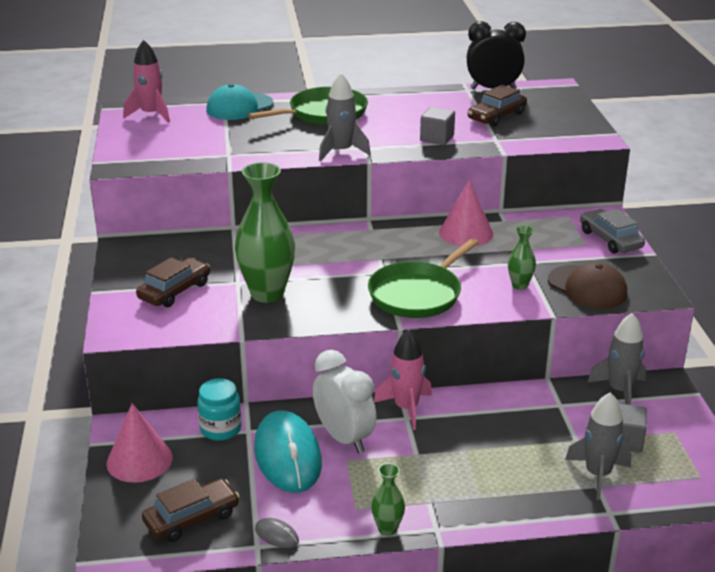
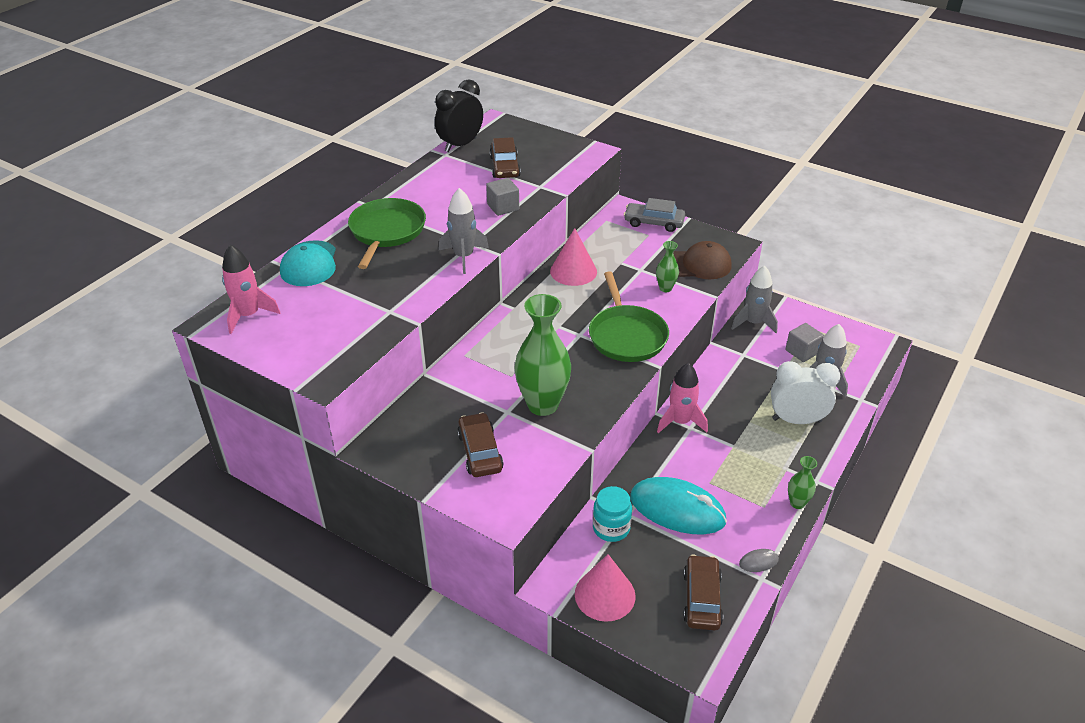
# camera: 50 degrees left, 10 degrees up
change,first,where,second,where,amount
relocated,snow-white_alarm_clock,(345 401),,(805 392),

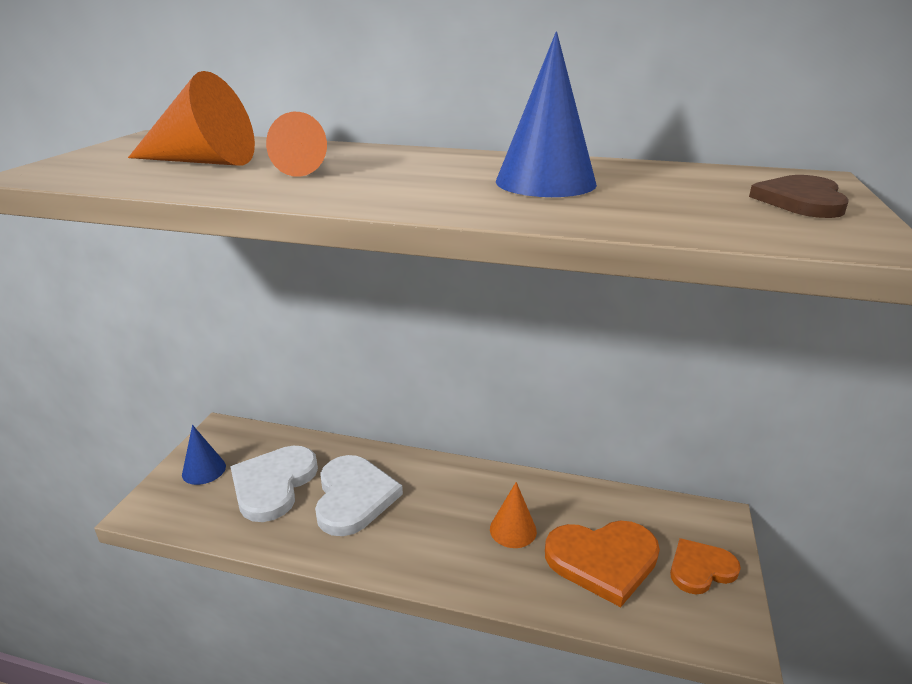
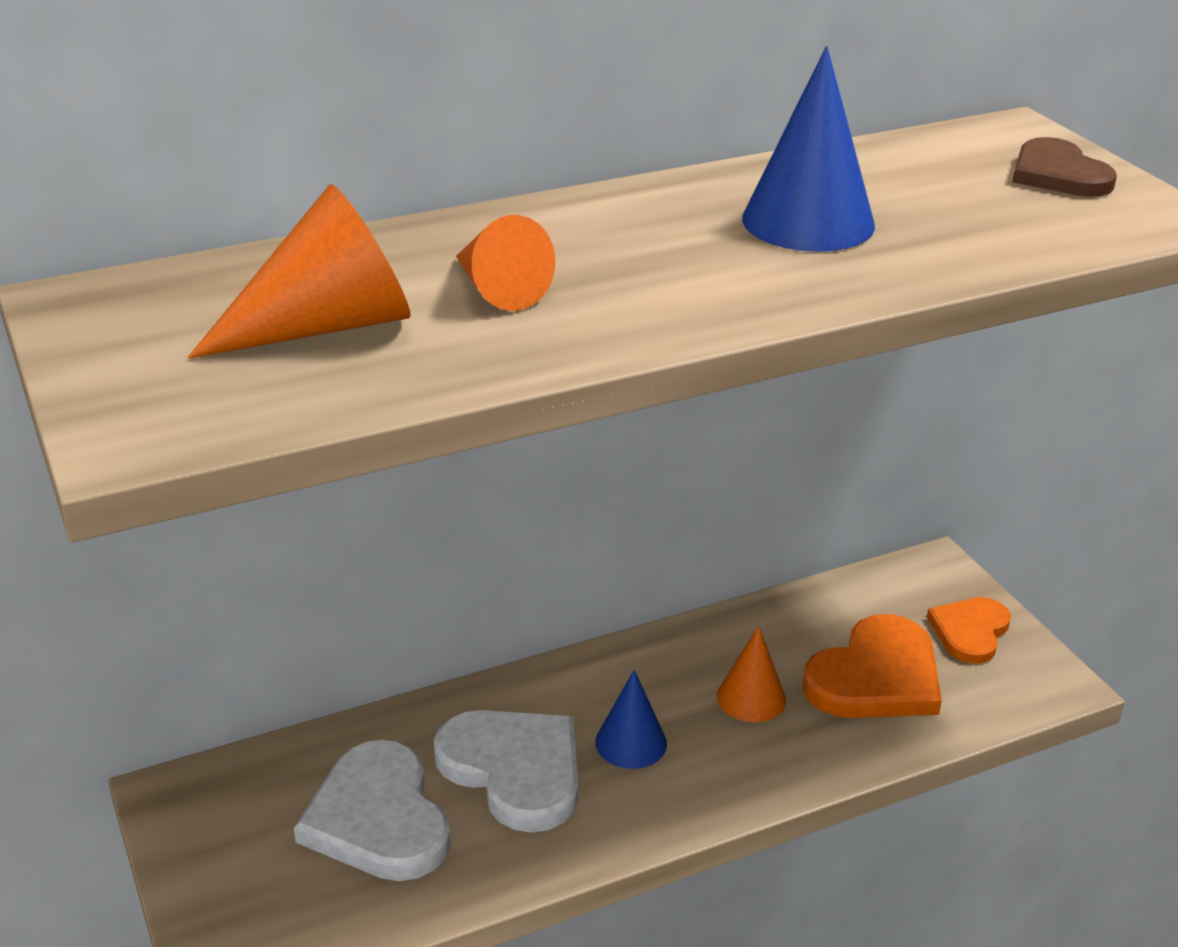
# camera: 40 degrees left, 5 degrees up
change,first,where,second,where,amount
relocated,royal_blue_cone,(204 455),,(631 719),

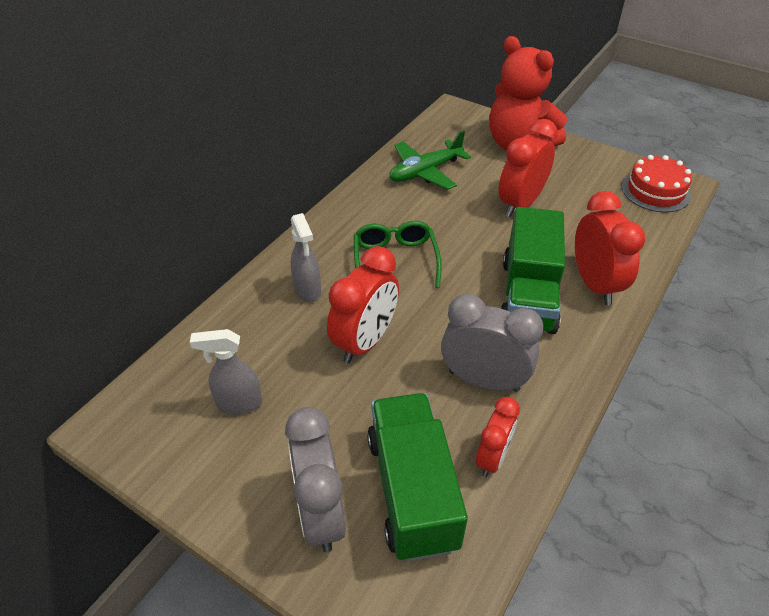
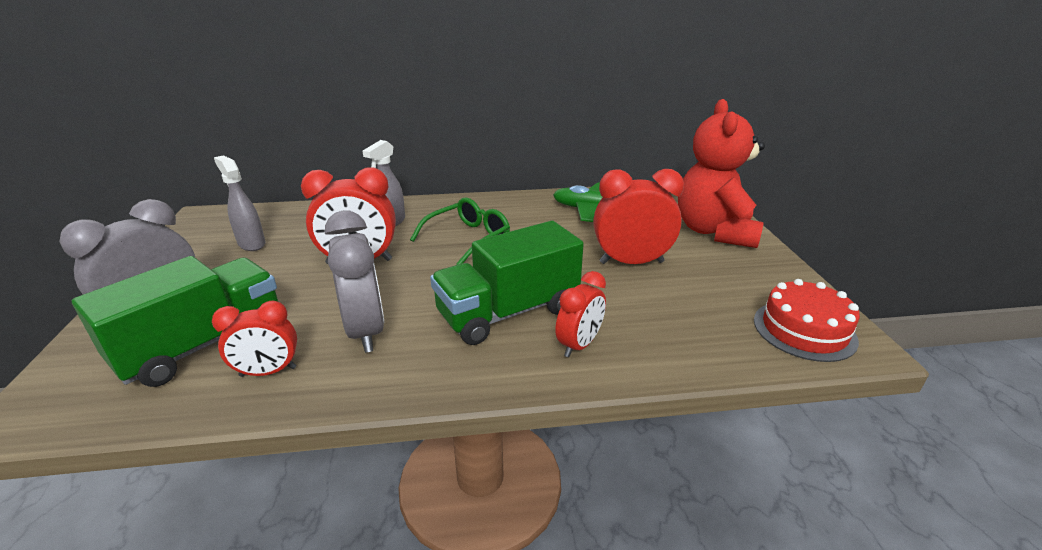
# camera: 50 degrees right, 15 degrees down
change,first,where,second,where,amount
size,red_alarm_clock,(610 248),,(580 314),x0.62

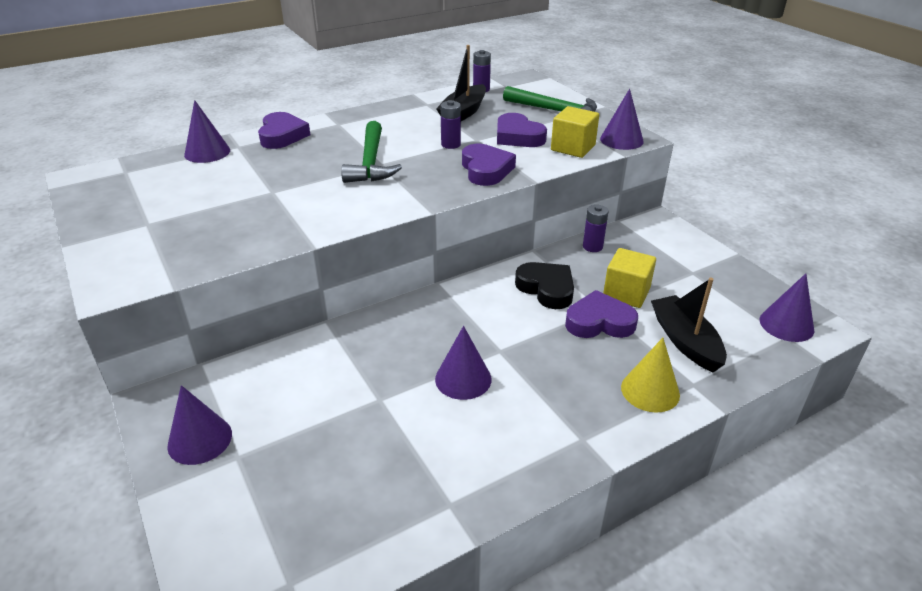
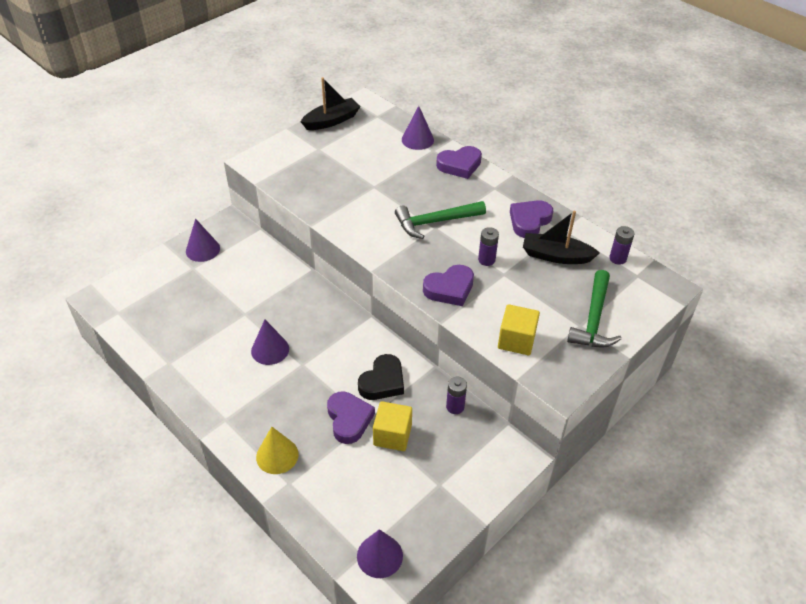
# camera: 75 degrees right, 10 degrees up
change,first,where,second,where,amount
missing,purple_cone,(622 119),,,
relocated,purple_love_heart,(522 130),,(531 219),
relocated,ebony_sailboat,(689 325),,(331 103),

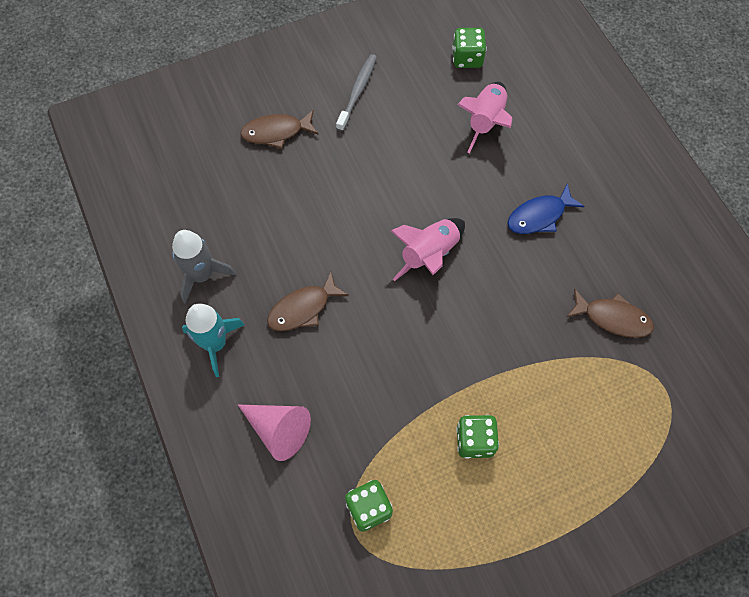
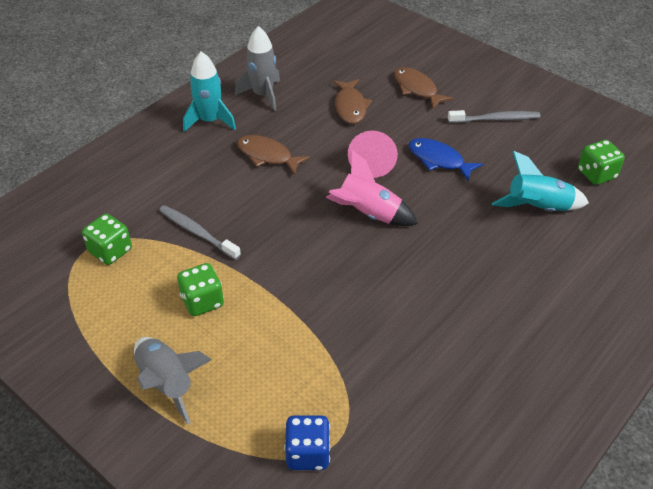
# camera: 65 degrees right, 20 degrees down
change,first,where,second,where,amount
appeared,,,grey_spaceship,(173 380),
appeared,,,grey_tooth_brush,(200 232),
appeared,,,royal_blue_die,(307 442),
relocated,rosy_cone,(274 433),,(373 154),
relocated,royal_blue_fish,(546 209),,(445 159),
relocated,dark_brown_fish,(610 313),,(352 101),
colour,rosy_spaceship,(484 117),teal_spaceship,(540 181),

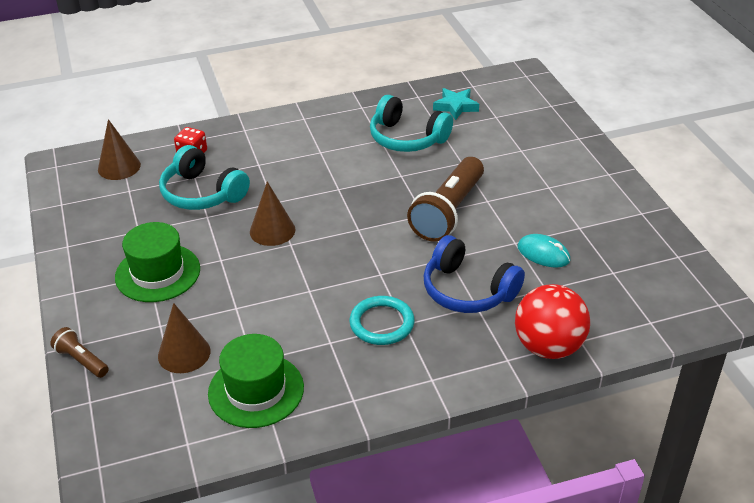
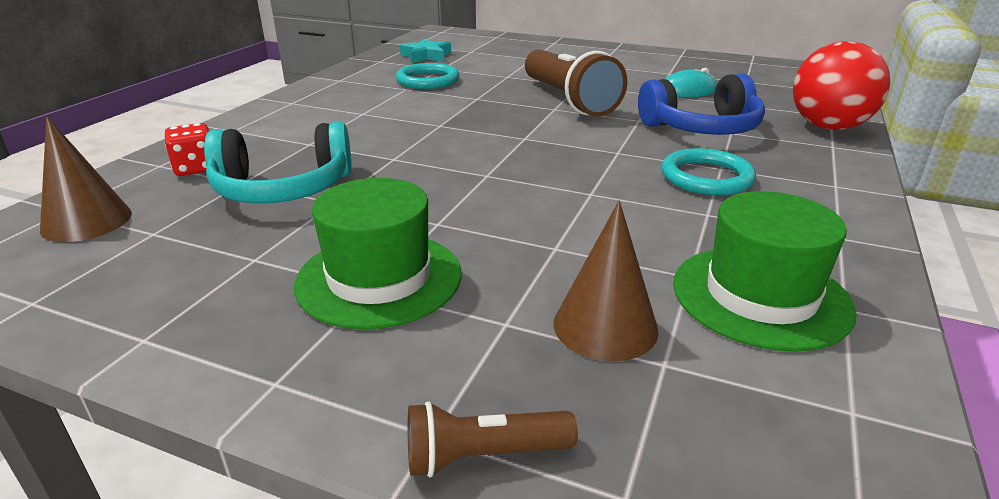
# camera: 50 degrees left, 10 degrees down
change,first,where,second,where,amount
missing,dark_brown_cone,(273 214),,,
exchanged,teal_over-ear_headphones,(411 123),teal_torus,(428 76),

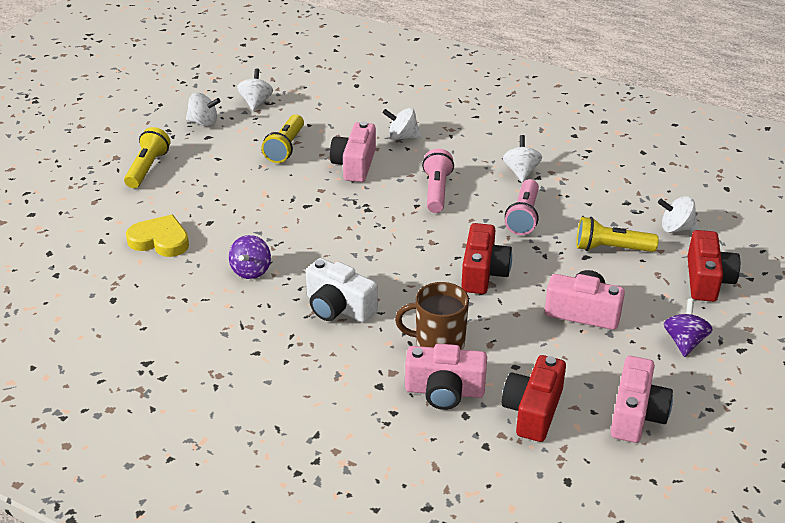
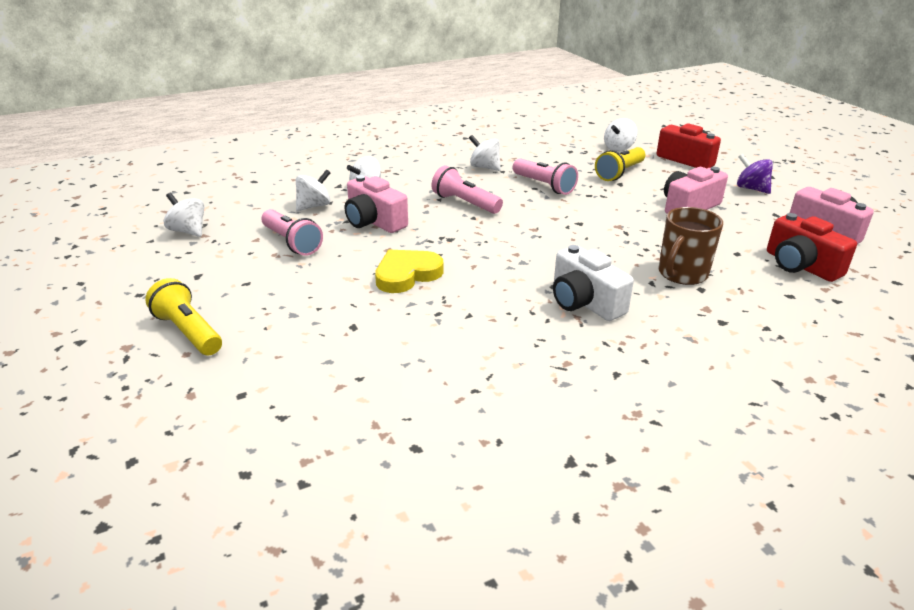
# camera: 55 degrees left, 5 degrees down
change,first,where,second,where,amount
missing,purple_whirligig,(250 257),,,
missing,rosy_camera,(446 377),,,
missing,red_camera,(486 258),,,
relocated,bright_yellow_love_heart,(157 236),,(409 271),
relocated,snow-white_whirligig,(203 110),,(313 190),
colour,bright_yellow_flashlight,(282 138),rosy_flashlight,(292 232),
spun,snow-white_camera,(342 290),,(593 283),75 degrees clockwise

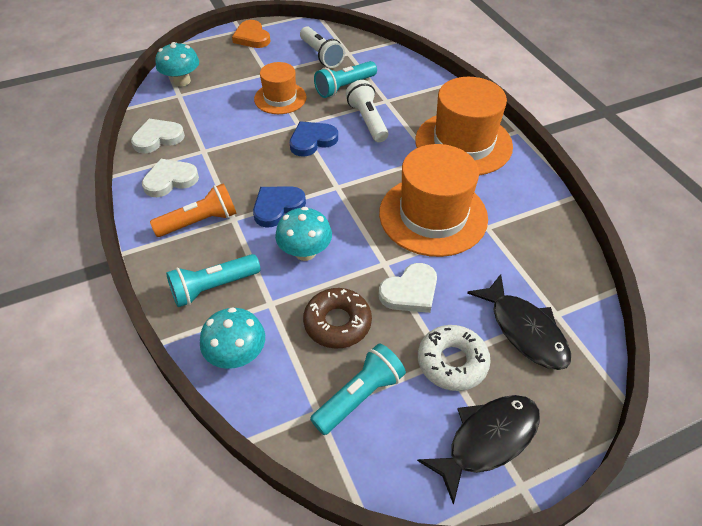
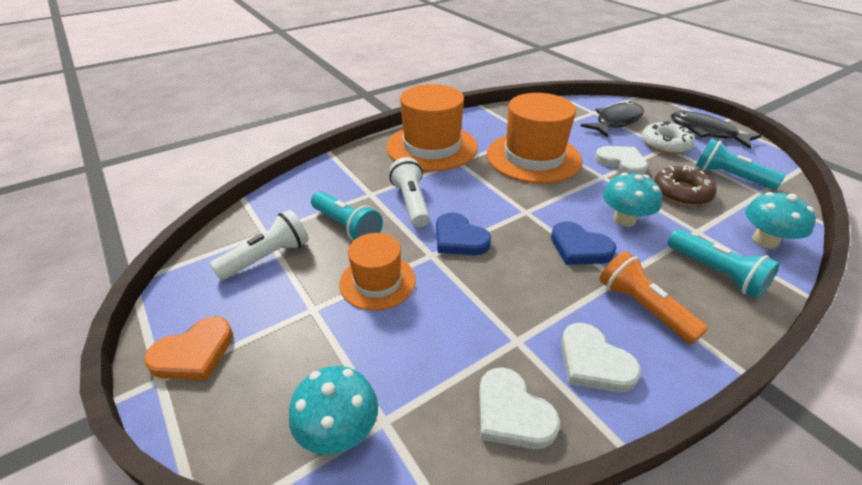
# camera: 100 degrees left, 10 degrees down
change,first,where,second,where,amount
spun,snow-white_flashlight,(367 111),,(409 192),105 degrees clockwise

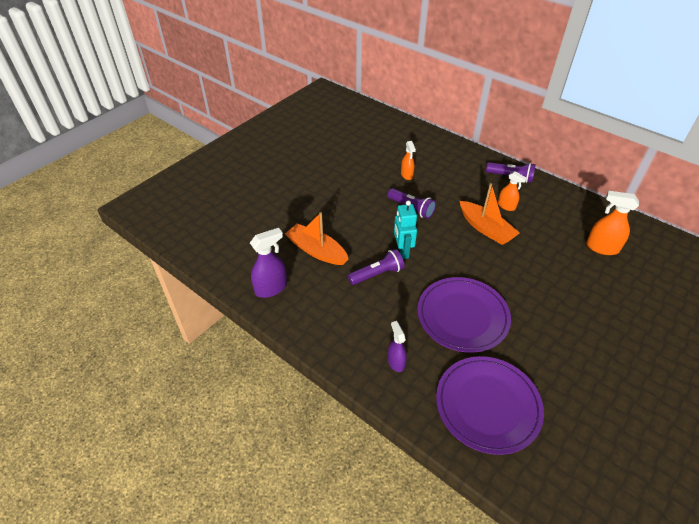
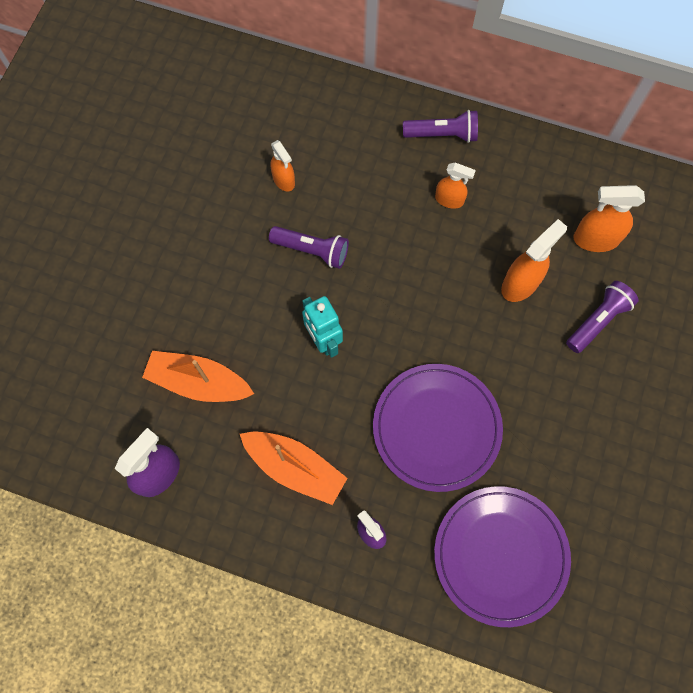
# camera: 20 degrees left, 25 degrees up
change,first,where,second,where,amount
appeared,,,bright_orange_spray_bottle,(534 260),
relocated,purple_flashlight,(376 267),,(602 317),
relocated,bright_orange_sailboat,(490 214),,(294 468),

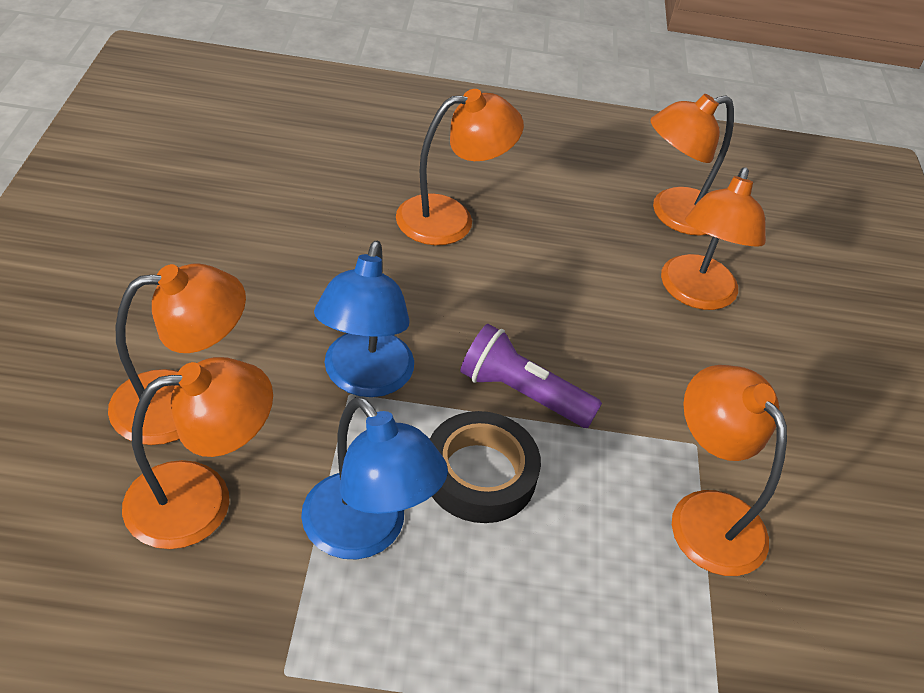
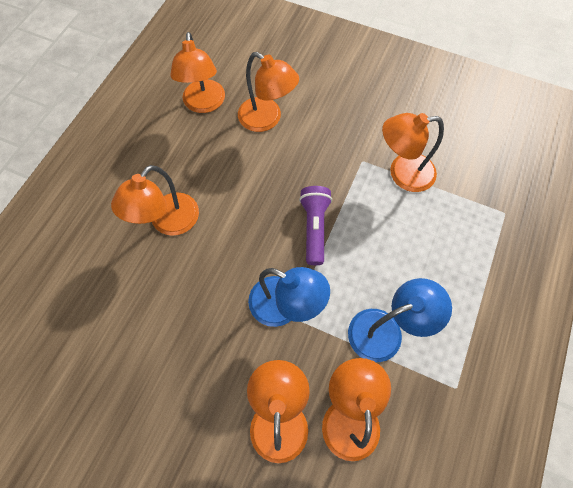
# camera: 65 degrees left, 20 degrees up
change,first,where,second,where,amount
missing,ebony_roll_of_tape,(485 467),,,
spun,bright_orange_lamp,(460 167),,(155 200),150 degrees counterclockwise
spun,purple_flashlight,(531 376),,(315 225),135 degrees clockwise

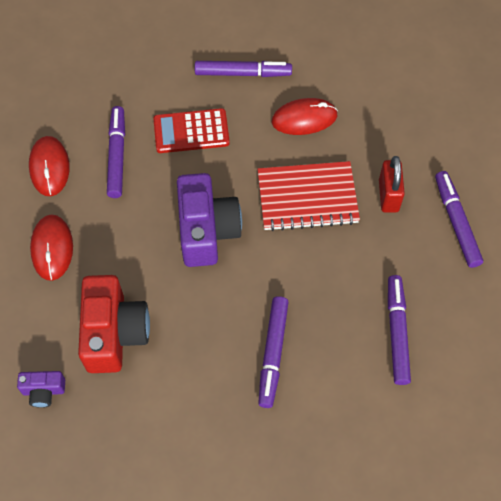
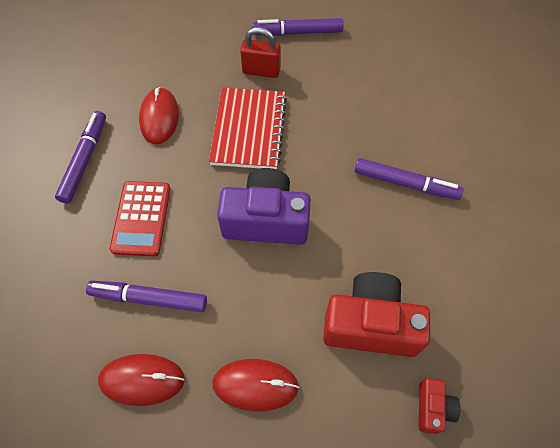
# camera: 80 degrees left, 0 degrees up
change,first,where,second,where,amount
missing,purple_marker_pen,(399 330),,,
colour,purple_camera,(41 389),red_camera,(439 406),

